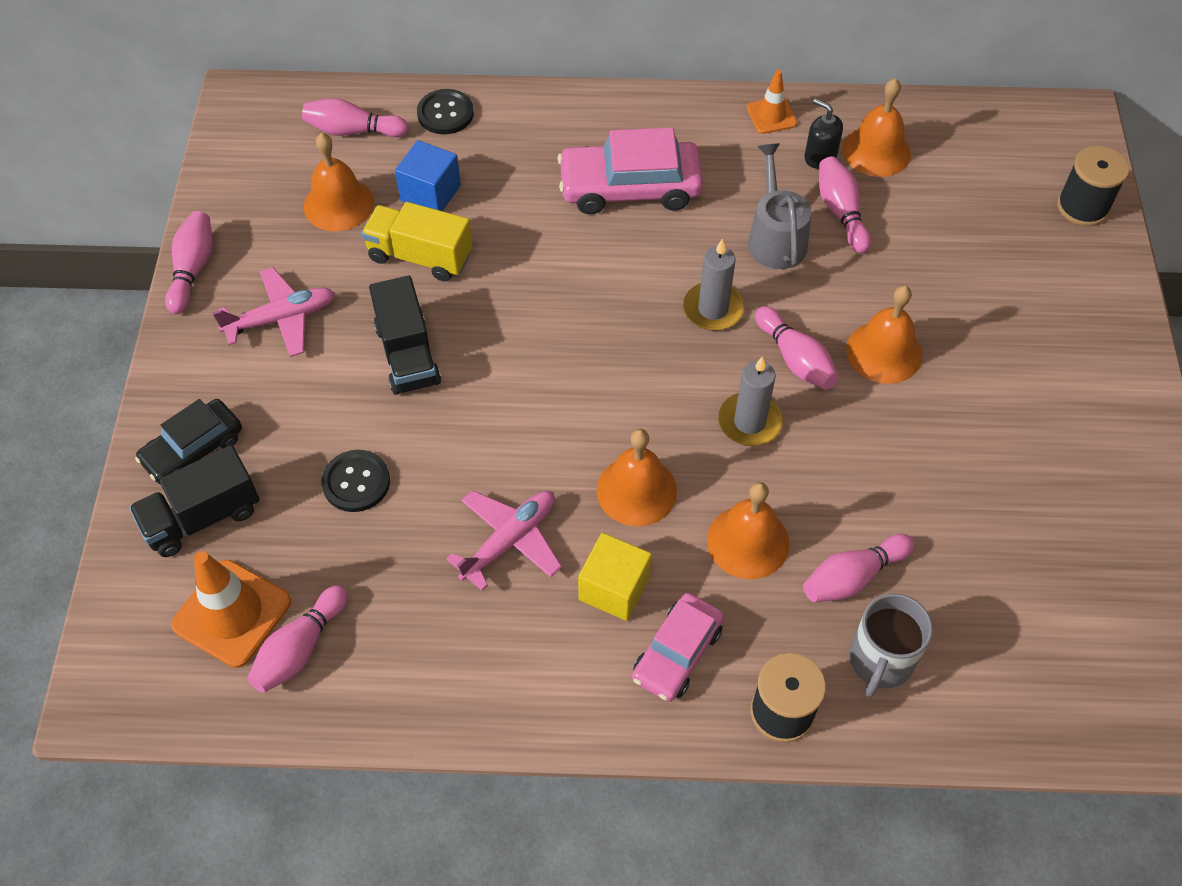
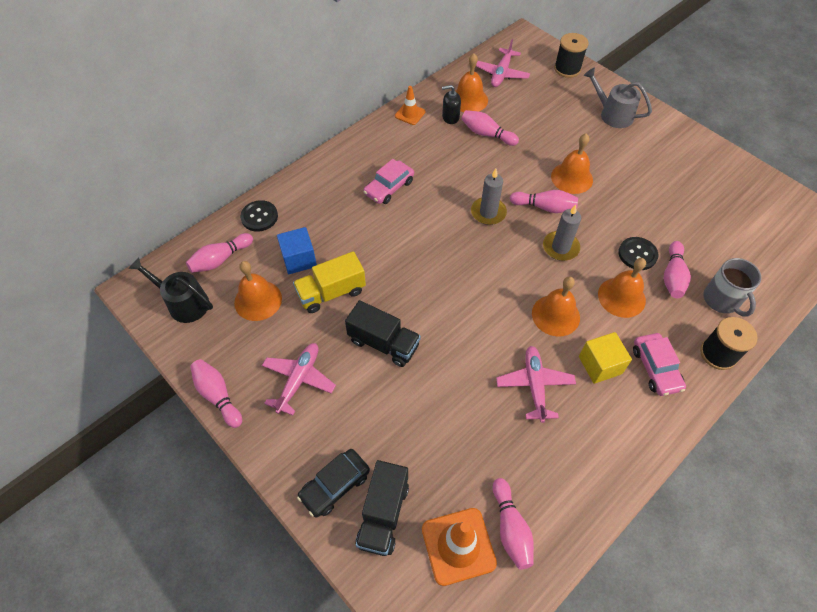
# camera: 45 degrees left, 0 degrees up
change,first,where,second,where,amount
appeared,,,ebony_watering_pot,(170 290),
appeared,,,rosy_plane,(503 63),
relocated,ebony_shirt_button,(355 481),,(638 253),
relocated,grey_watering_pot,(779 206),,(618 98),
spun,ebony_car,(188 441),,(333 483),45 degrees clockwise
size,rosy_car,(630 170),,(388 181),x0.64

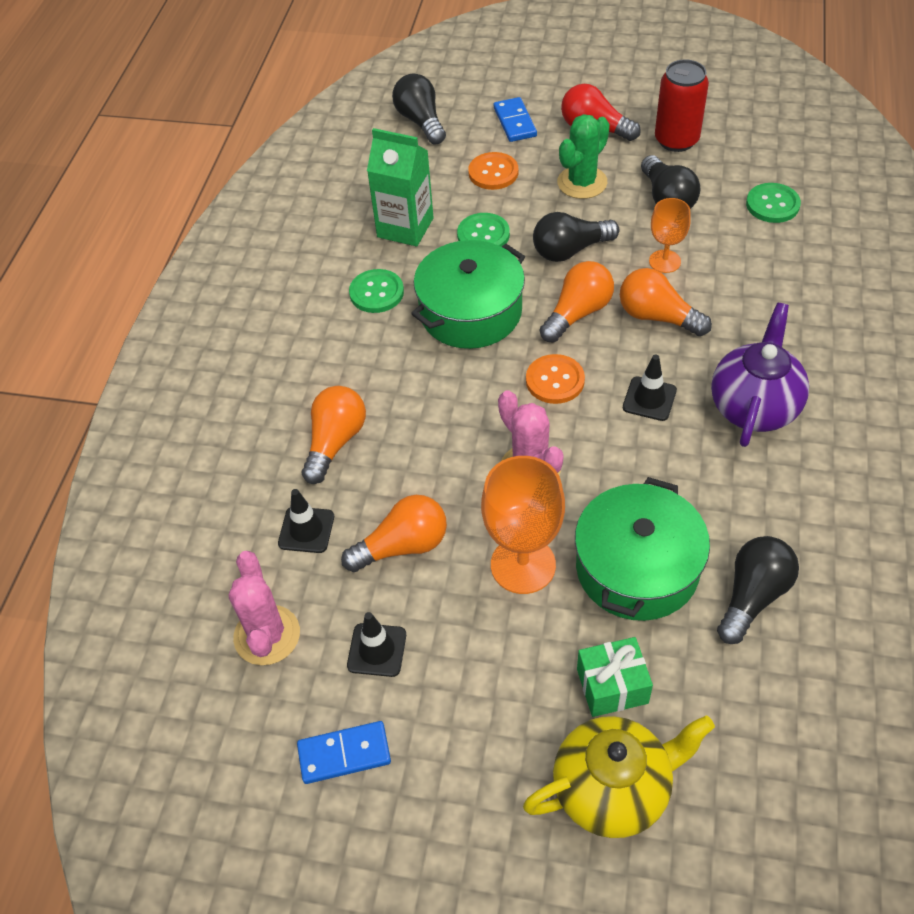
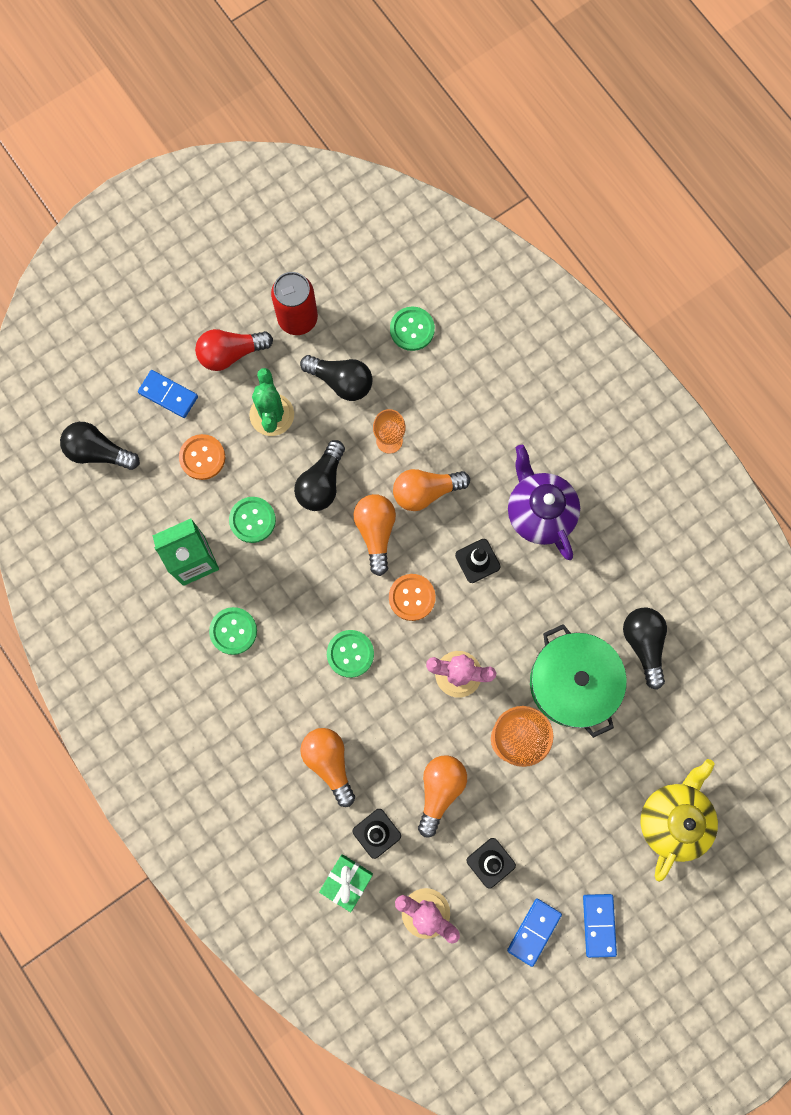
# camera: 50 degrees left, 25 degrees up
change,first,where,second,where,amount
missing,emerald_cooking_pot,(468 294),,,
appeared,,,emerald_shirt_button,(350 654),
appeared,,,royal_blue_domino_tile,(600 926),
relocated,emerald_wrapped_gift,(615 677),,(346 883),

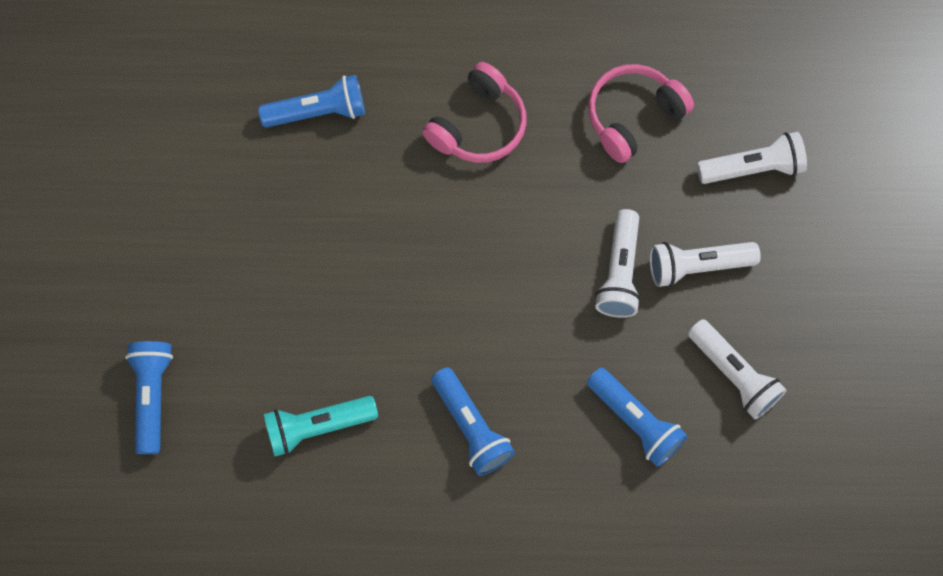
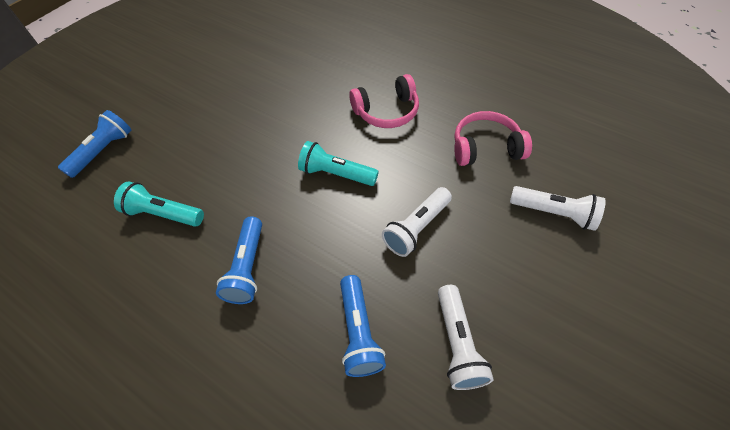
# camera: 35 degrees right, 15 degrees down
change,first,where,second,where,amount
missing,royal_blue_flashlight,(311 101),,,
missing,snow-white_flashlight,(705 264),,,
appeared,,,teal_flashlight,(338 163),

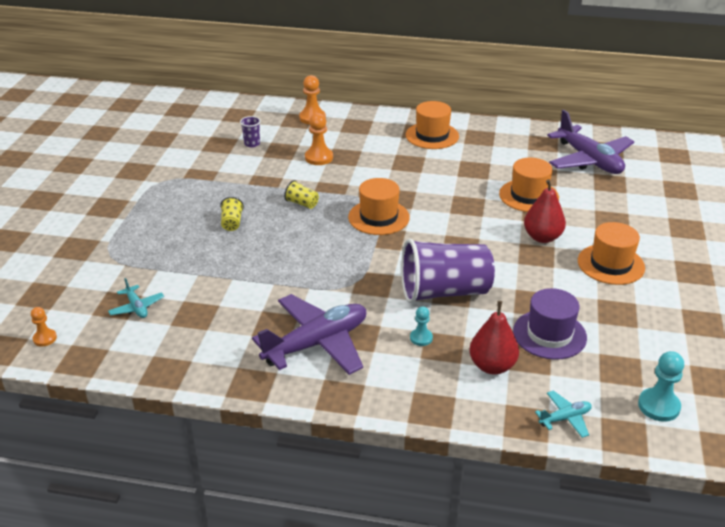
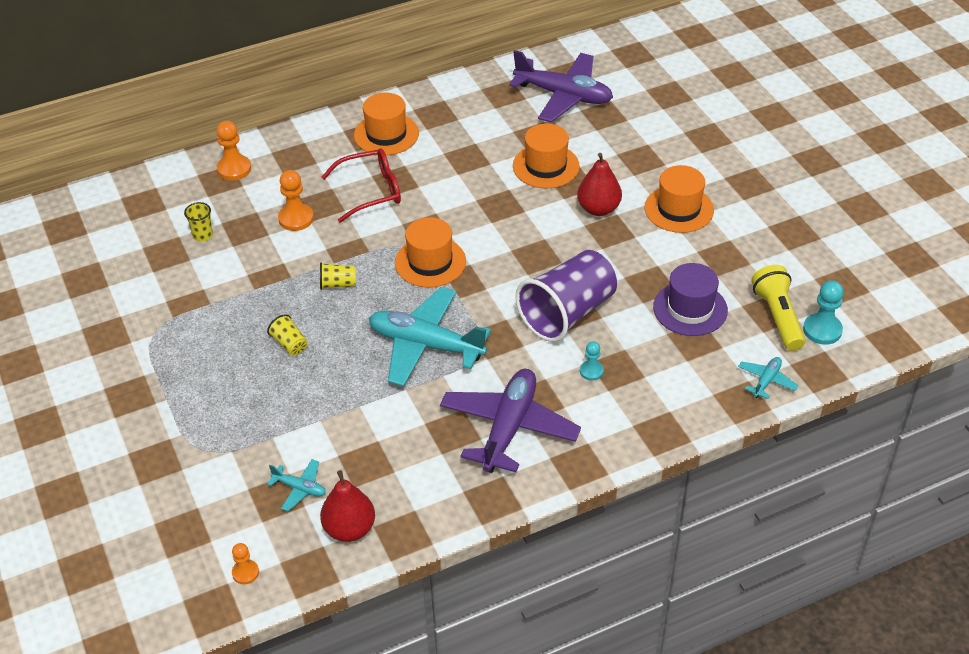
# camera: 35 degrees left, 10 degrees up
change,first,where,second,where,amount
appeared,,,red_spectacles,(361 185),
appeared,,,teal_plane,(430 336),
appeared,,,bright_yellow_flashlight,(778 308),
relocated,red_toy_pear,(494 337),,(347 506),
colour,purple_beaker,(250 131),bright_yellow_beaker,(198 222),

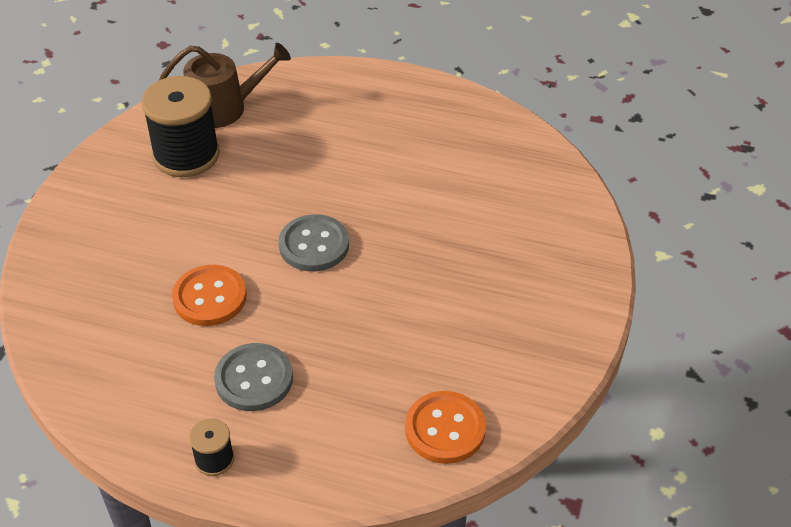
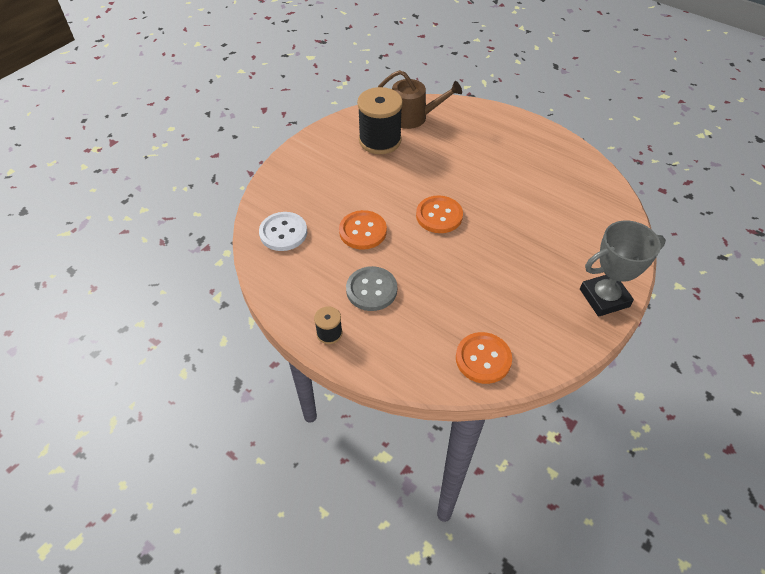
# camera: 20 degrees right, 5 degrees up
change,first,where,second,where,amount
appeared,,,snow-white_shirt_button,(283 231),
appeared,,,grey_trophy,(623 269),
colour,grey_shirt_button,(314 242),bright_orange_shirt_button,(439 214),

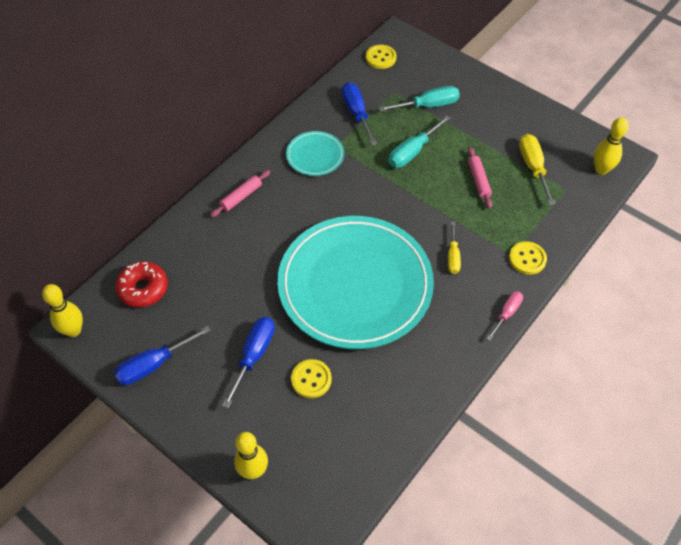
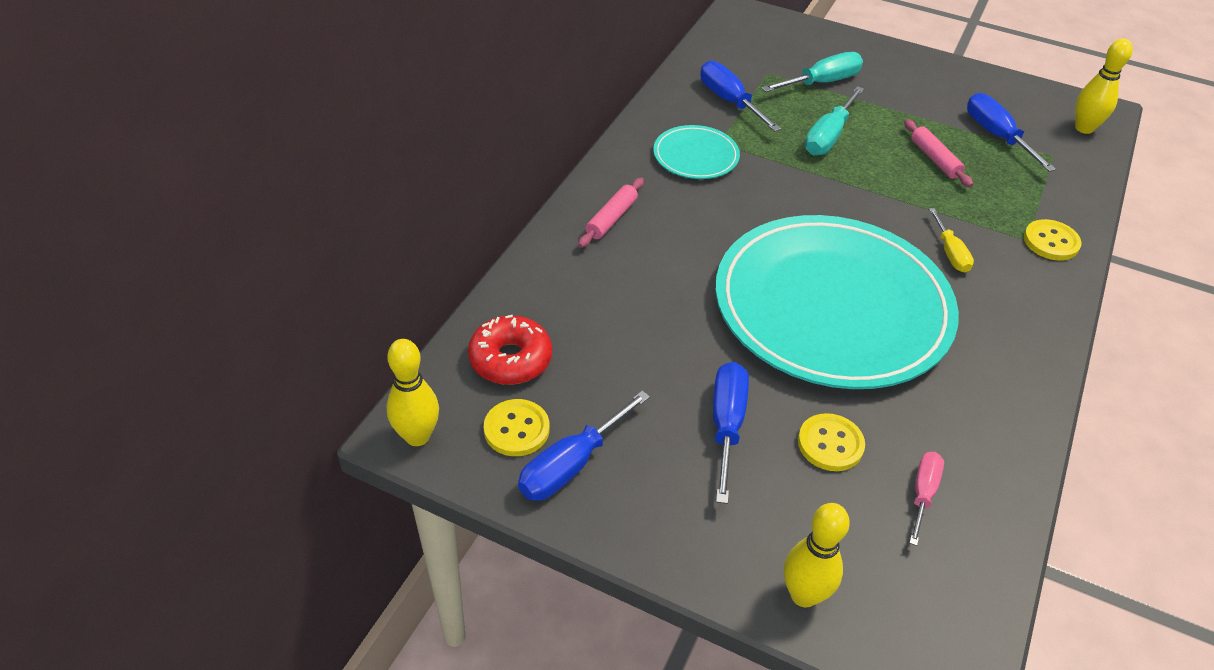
# camera: 15 degrees left, 10 degrees down
change,first,where,second,where,amount
relocated,bright_yellow_shirt_button,(381 57),,(517 427),
relocated,rosy_flat_screwdriver,(504 316),,(926 499),
colour,bright_yellow_flat_screwdriver,(537 169),royal_blue_flat_screwdriver,(1011 132),

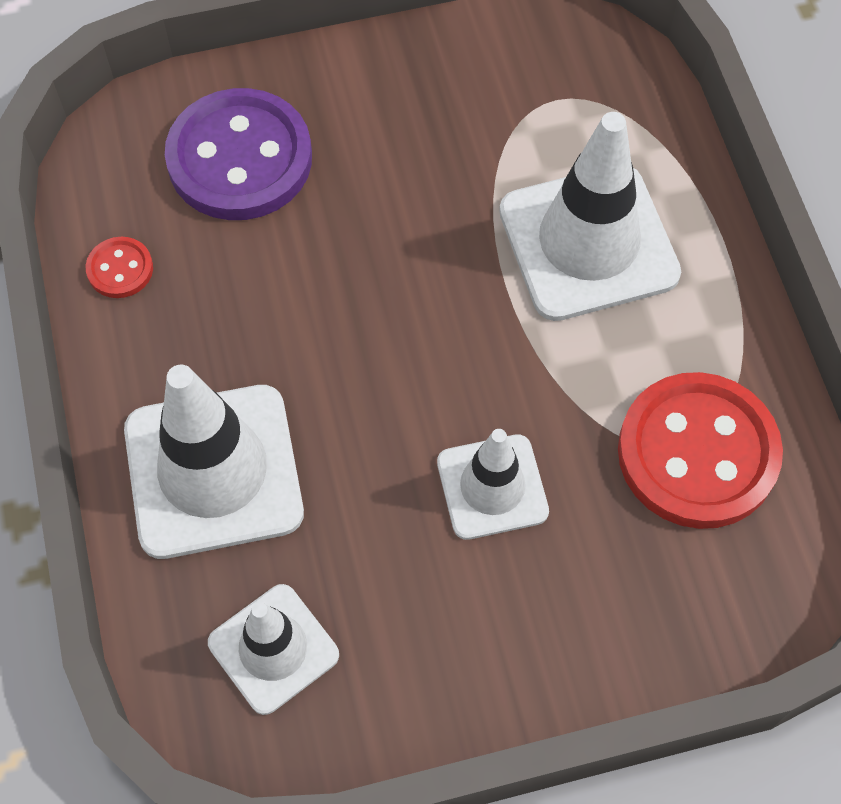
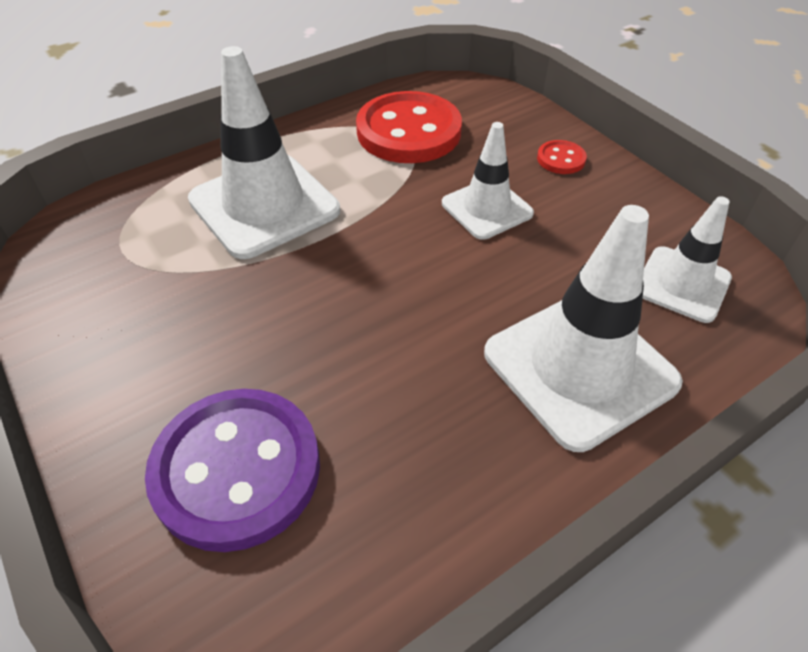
# camera: 110 degrees left, 15 degrees down
change,first,where,second,where,amount
relocated,red_shirt_button,(119 267),,(562 157),

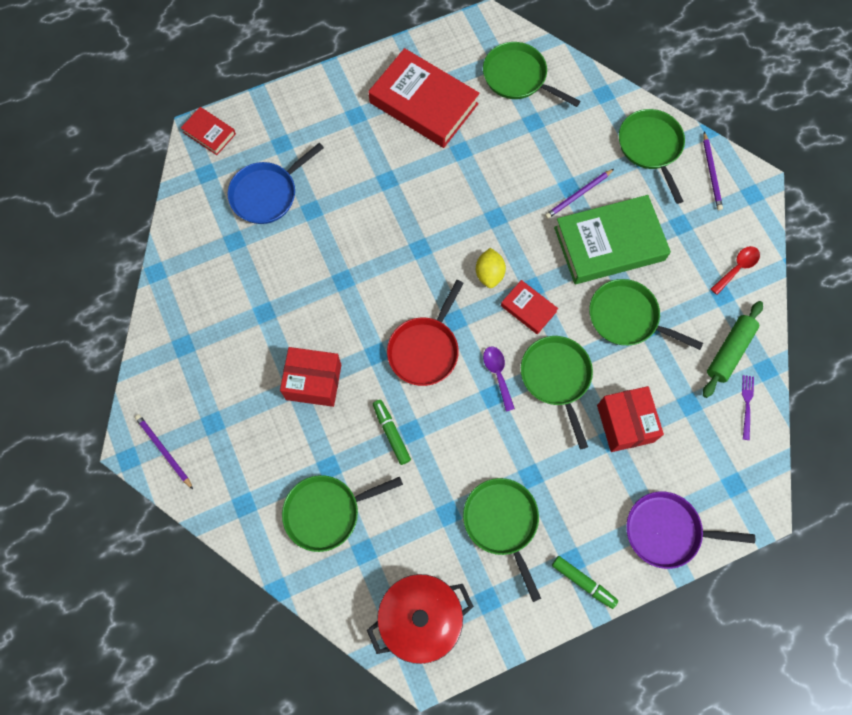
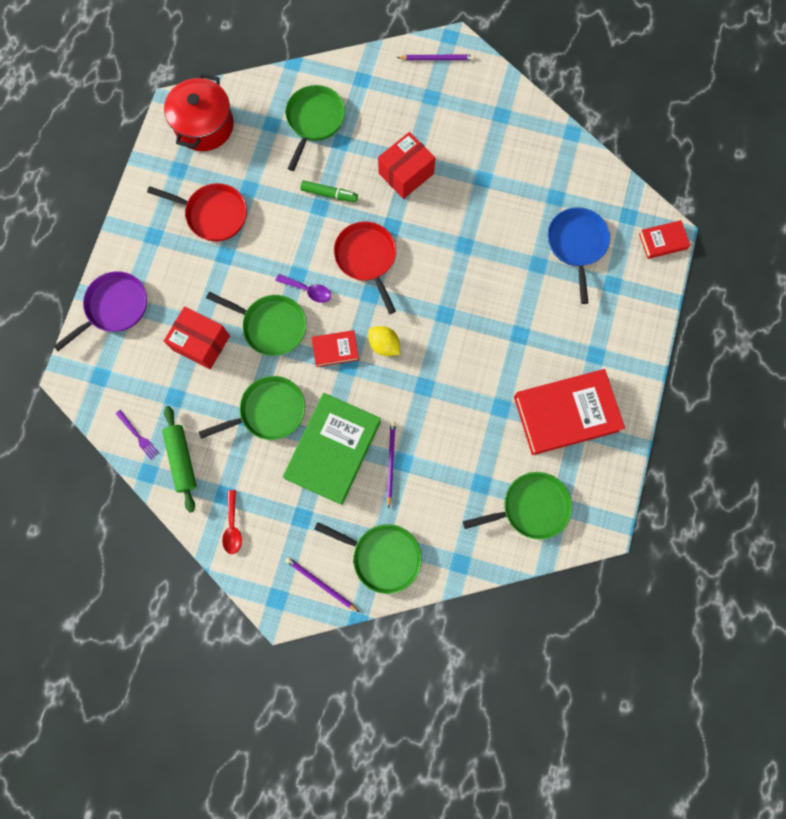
# camera: 130 degrees right, 5 degrees up
change,first,where,second,where,amount
missing,emerald_marker_pen,(585 582),,,
colour,emerald_frying_pan,(502 540),red_frying_pan,(197 212),

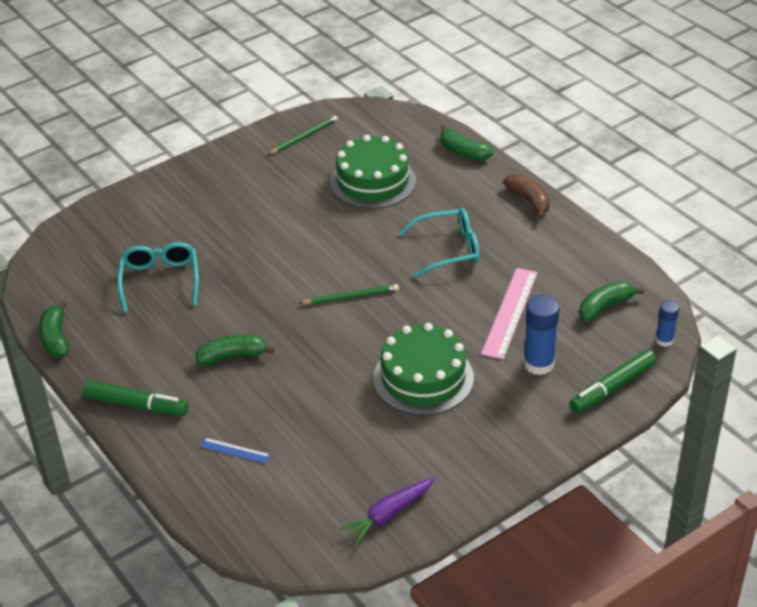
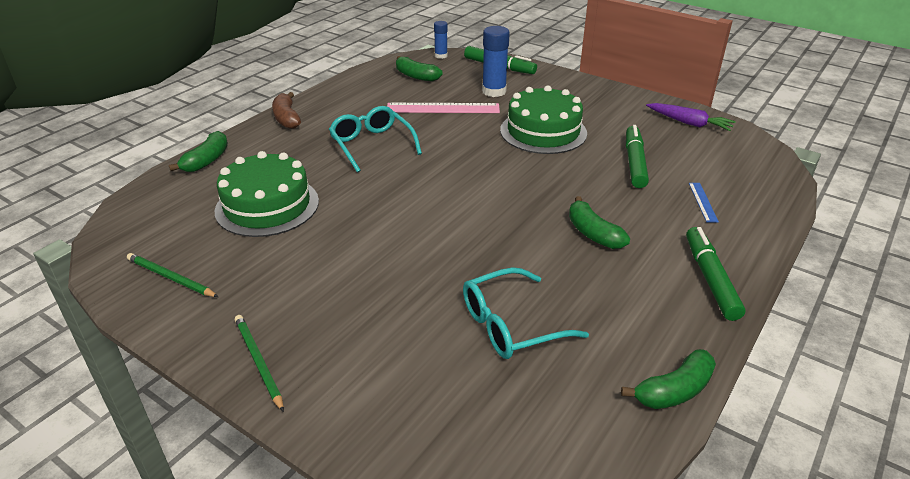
# camera: 110 degrees left, 5 degrees down
change,first,where,second,where,amount
appeared,,,emerald_marker_pen,(637 156),
relocated,emerald_lead_pencil,(349 294),,(259 363),
spun,dark_brown_banana_fruit,(526 196),,(286 110),60 degrees counterclockwise

